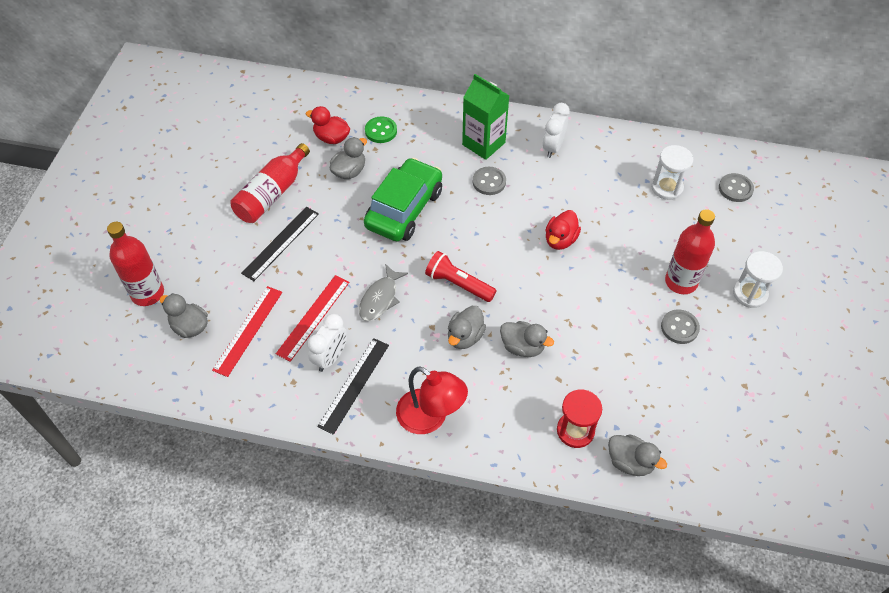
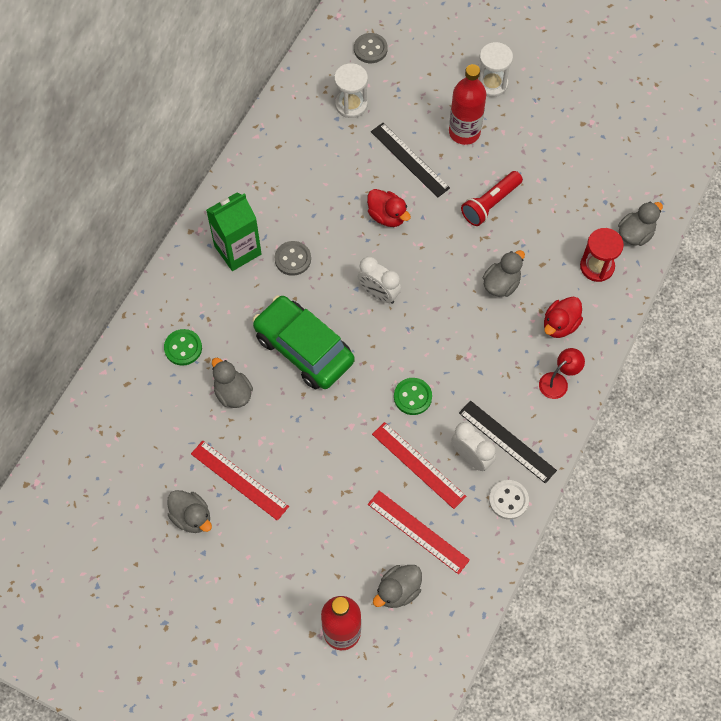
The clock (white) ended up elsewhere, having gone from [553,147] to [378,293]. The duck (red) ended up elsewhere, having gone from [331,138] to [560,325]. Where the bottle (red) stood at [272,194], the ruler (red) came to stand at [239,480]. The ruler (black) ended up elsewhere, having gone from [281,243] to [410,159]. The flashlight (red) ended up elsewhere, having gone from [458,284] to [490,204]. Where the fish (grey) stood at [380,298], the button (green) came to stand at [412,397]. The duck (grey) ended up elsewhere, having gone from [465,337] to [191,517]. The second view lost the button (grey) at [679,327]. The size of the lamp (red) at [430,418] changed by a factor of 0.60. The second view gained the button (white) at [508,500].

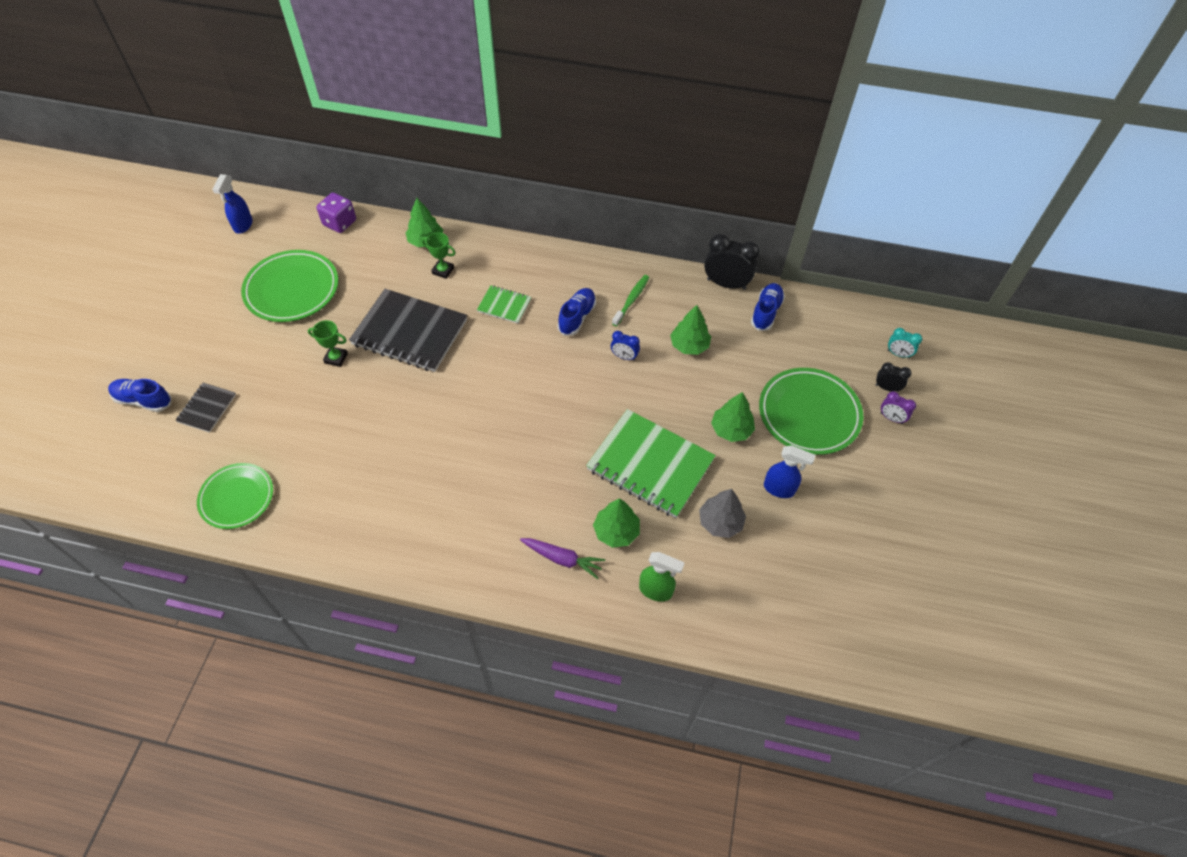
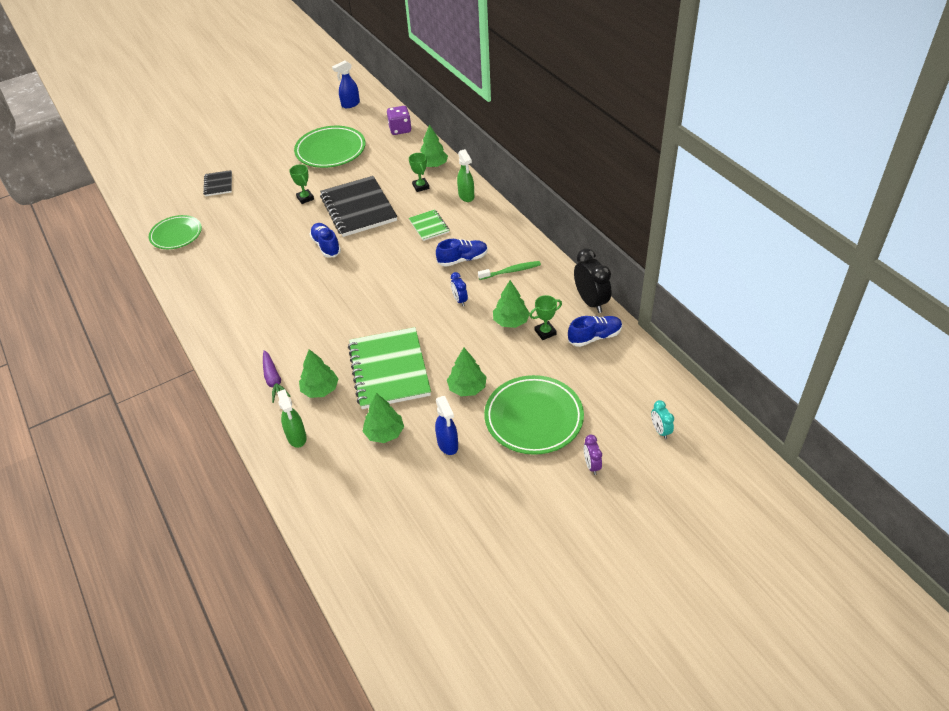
The second view lost the clock (black) at [886,388]. The shoe (blue) ended up elsewhere, having gone from [143,400] to [326,246]. The notebook (black) at [207,408] ended up facing another way, 75 degrees counterclockwise from before. What was the tree (grey) at [720,522] turned into the tree (green) at [384,433]. The second view gained the spray bottle (green) at [466,196]. The second view gained the trophy (green) at [545,332].

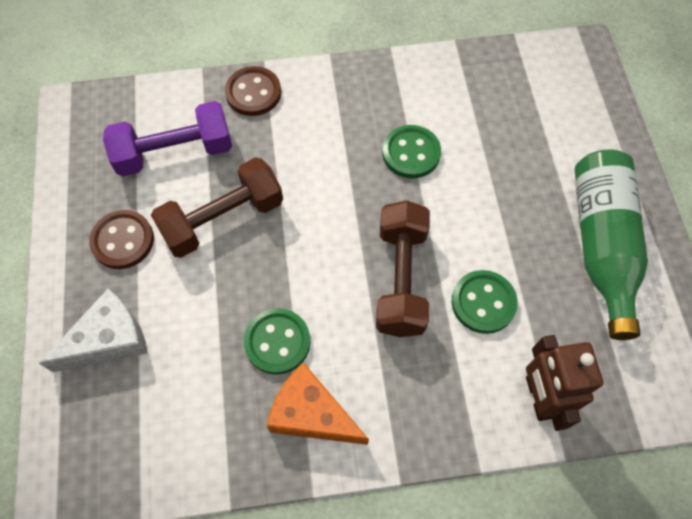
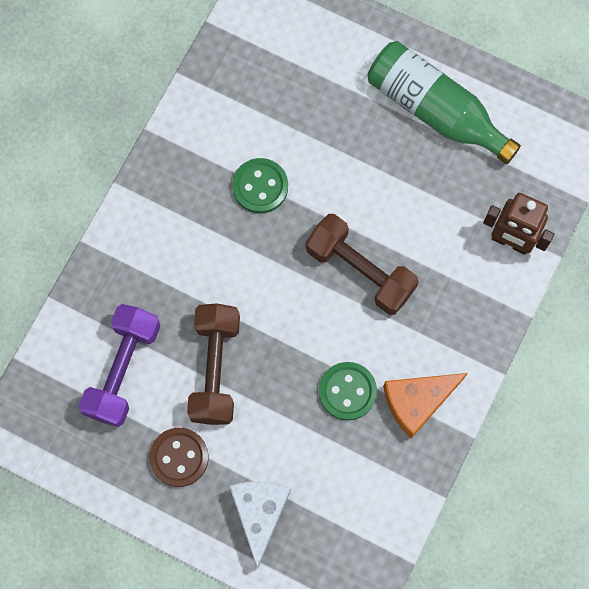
The second view lost the button (brown) at [253,93]. The second view lost the button (green) at [483,303].

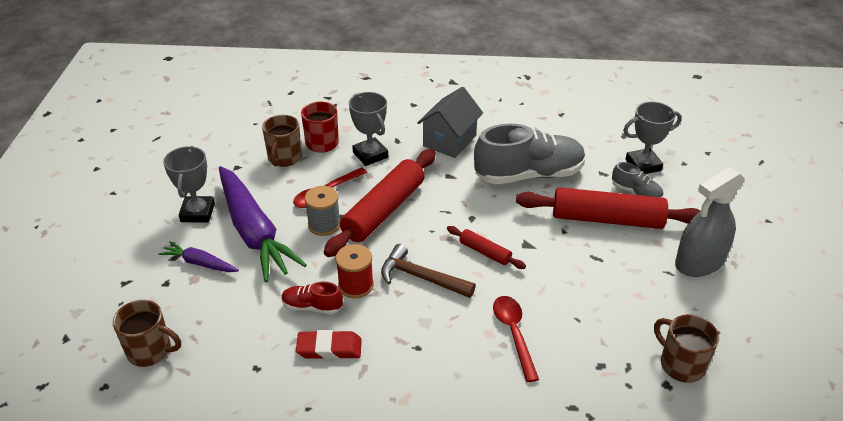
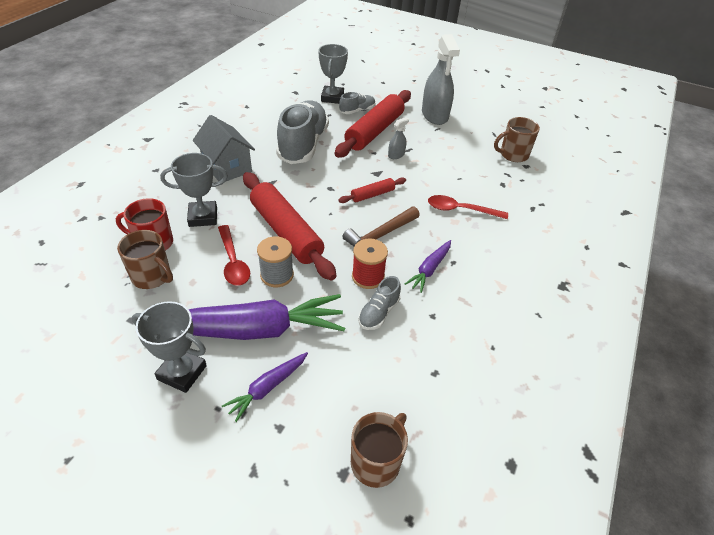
What was the shoe (red) at [312,307] turned into the shoe (grey) at [378,313]. The second view lost the eraser (red) at [329,348]. The second view gained the spray bottle (grey) at [396,155]. The second view gained the carrot (purple) at [429,269].

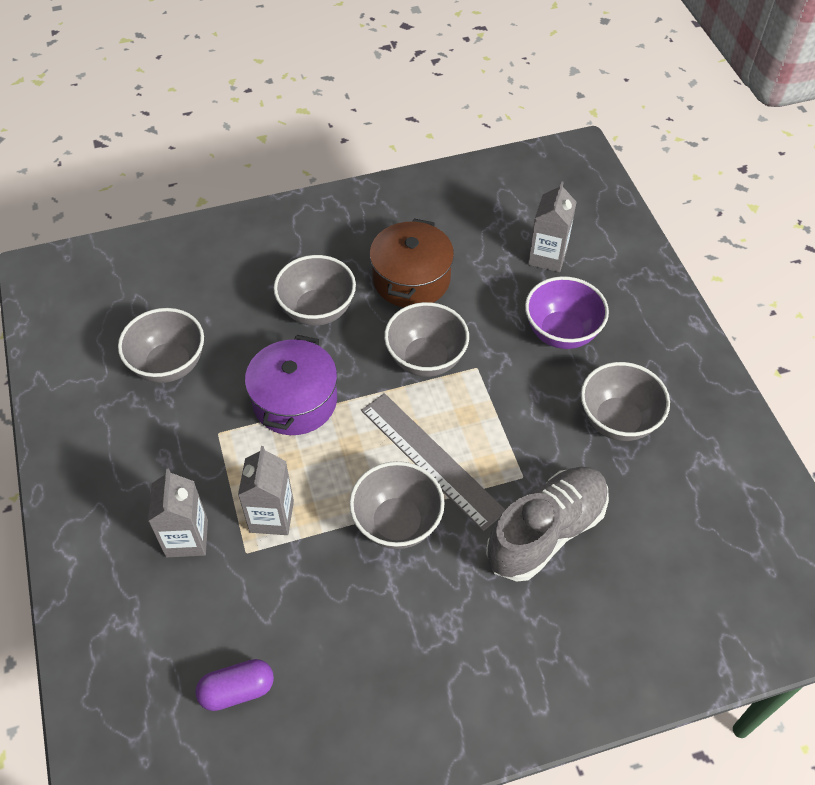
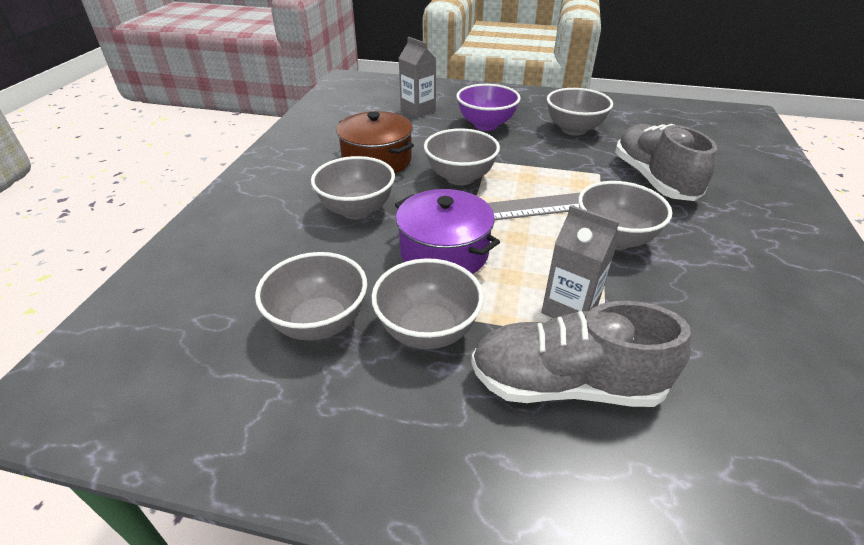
Where the carton (grey) stood at [187,538], the shoe (grey) came to stand at [566,384]. The second view lost the capsule (purple) at [237,690]. The second view gained the bowl (grey) at [427,330].

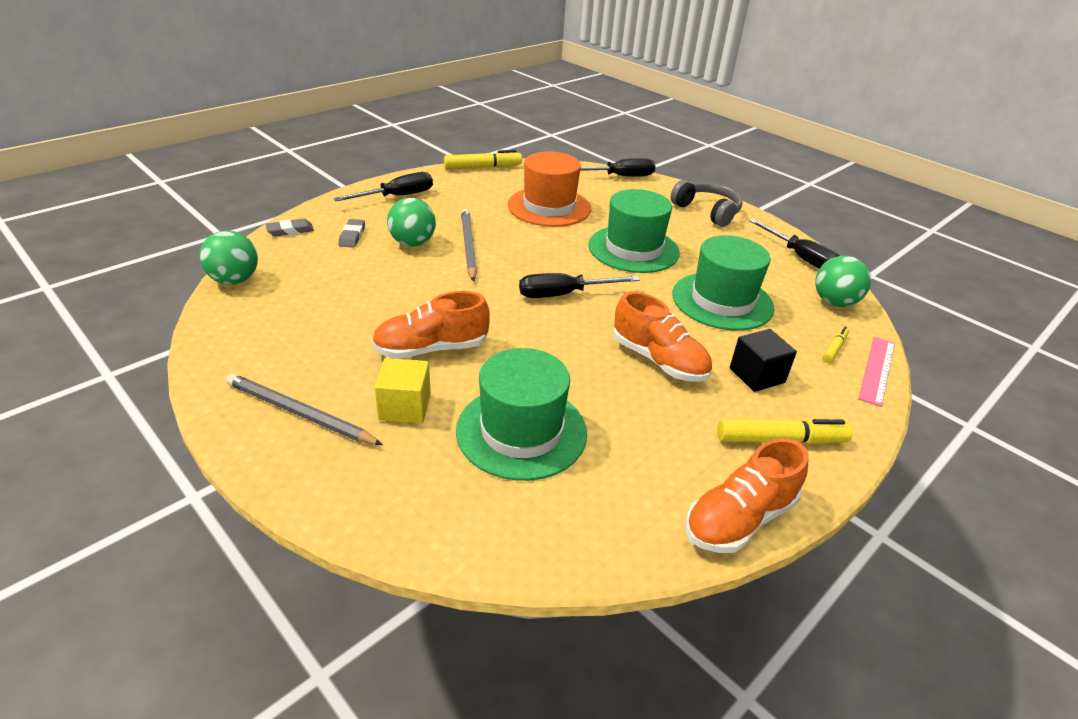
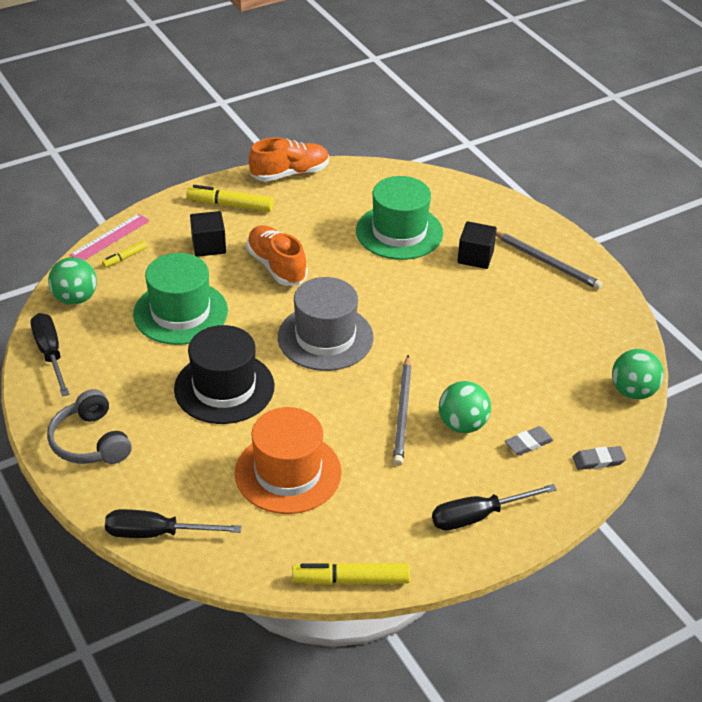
What was the hat (green) at [633,249] turned into the hat (black) at [224,388]. The eraser (grey) at [352,236] ended up facing another way, 45 degrees clockwise from before. Where the screwdriver (black) stood at [564,294], the hat (grey) came to stand at [325,337]. The second view lost the shoe (orange) at [431,349]. What was the cube (yellow) at [405,407] turned into the cube (black) at [475,257].

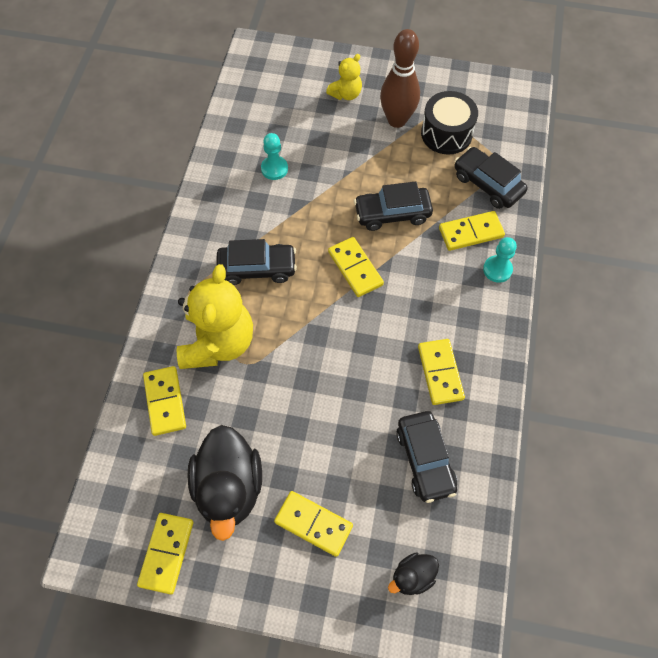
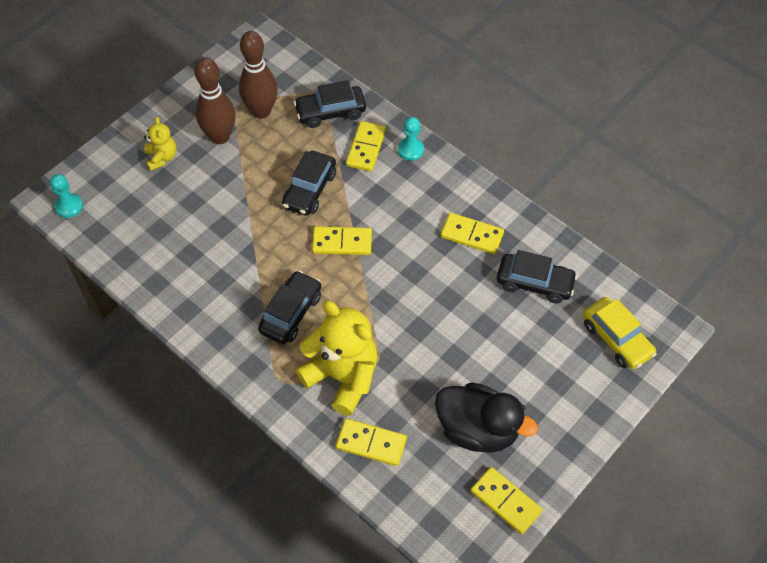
Where the drum (black) stood at [446,134], the bowling pin (brown) came to stand at [261,111]. The pawn (turquoise) ended up elsewhere, having gone from [274,169] to [69,206]. The second view lost the domino (yellow) at [313,524]. Where the duck (black) stood at [412,576], the car (yellow) came to stand at [616,339].

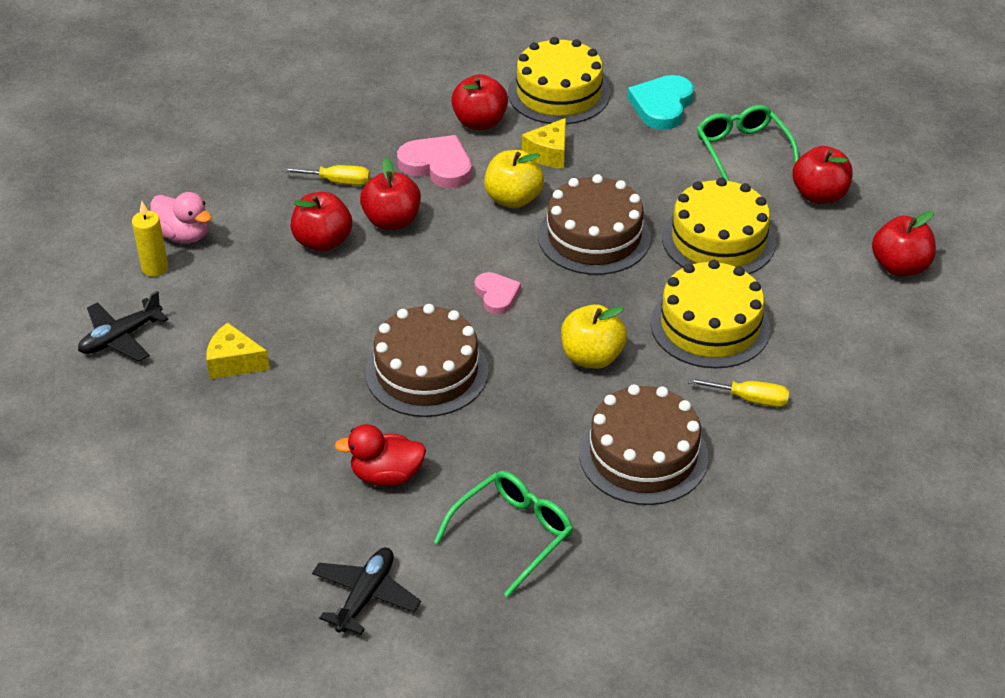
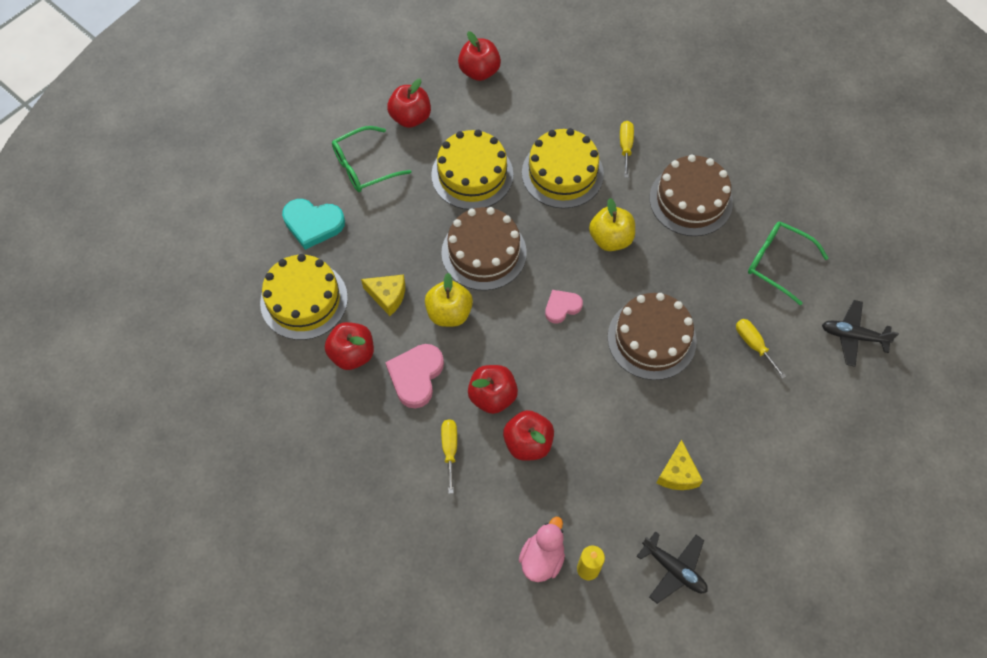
Where the duck (red) stood at [386,475], the screwdriver (yellow) came to stand at [753,345].

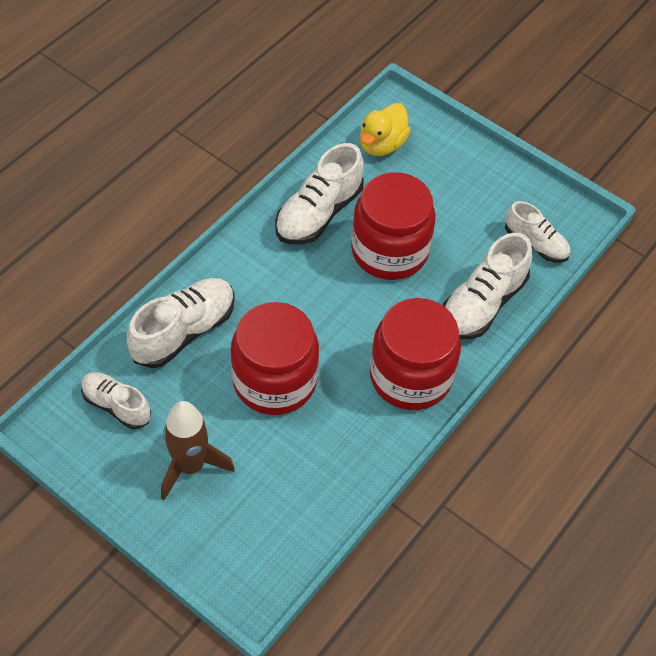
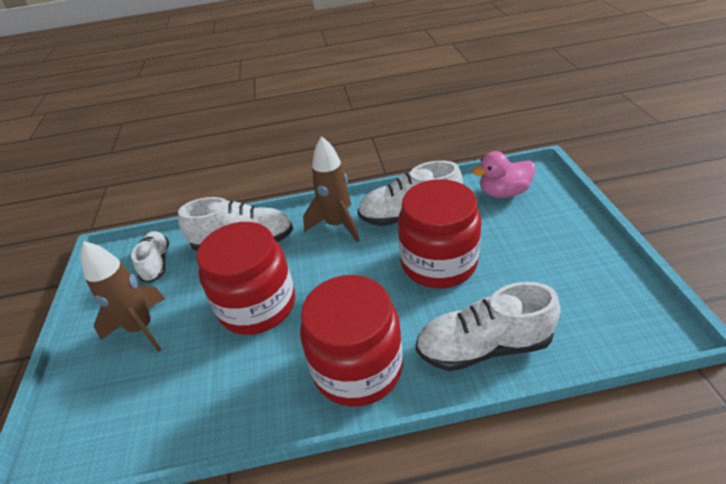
What was the duck (yellow) at [382,144] turned into the duck (pink) at [503,193]. The second view lost the shoe (white) at [535,243]. The second view gained the rocket (brown) at [337,225].

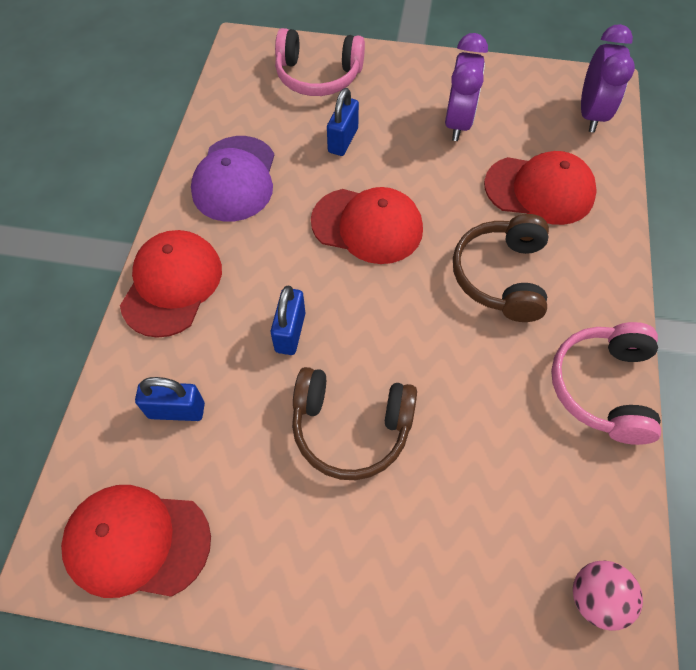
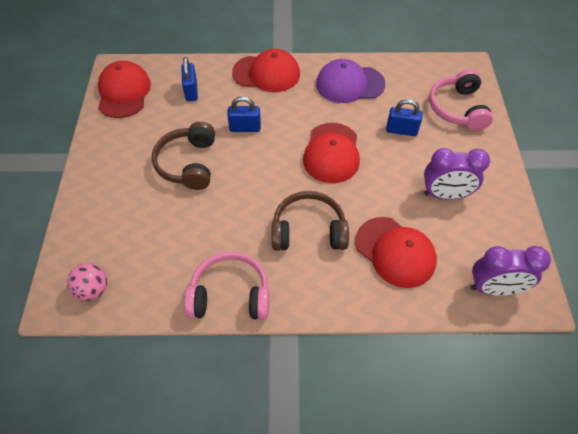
The cap (red) at [539,190] ended up facing another way, 45 degrees counterclockwise from before.

